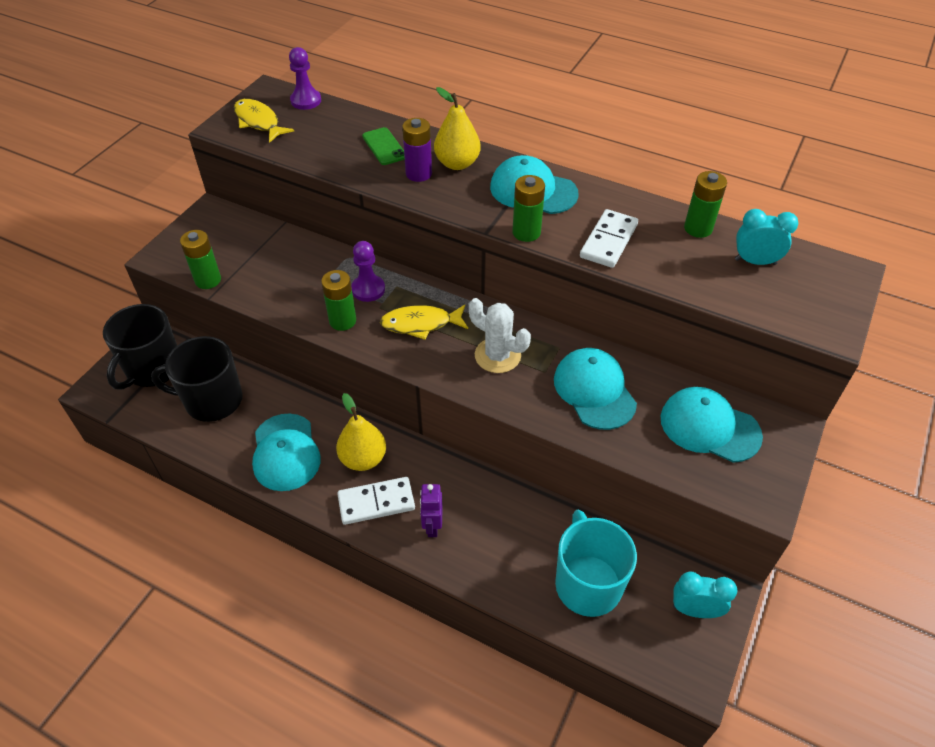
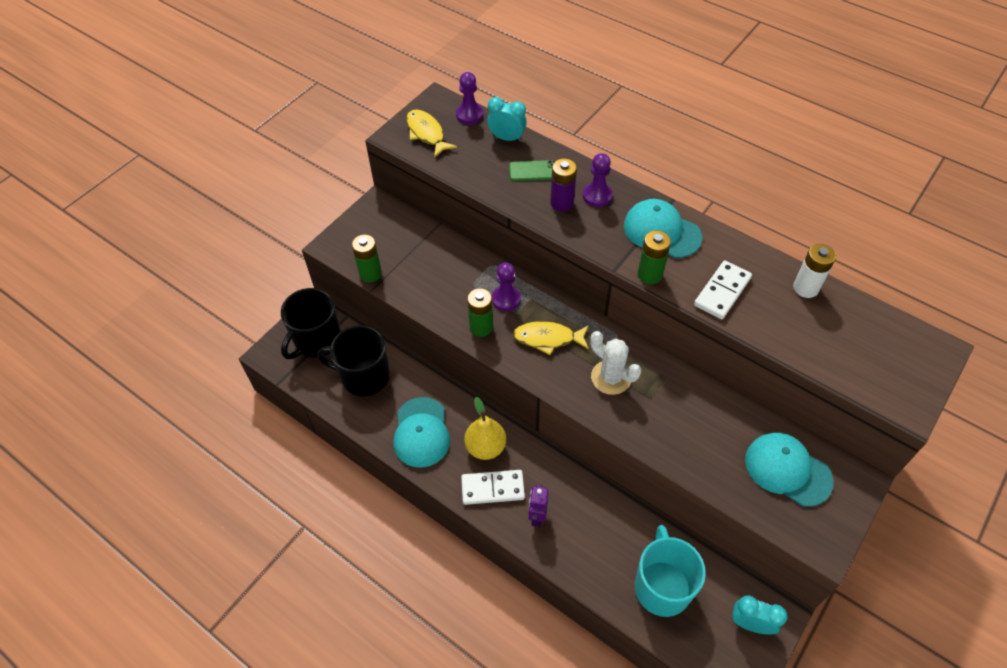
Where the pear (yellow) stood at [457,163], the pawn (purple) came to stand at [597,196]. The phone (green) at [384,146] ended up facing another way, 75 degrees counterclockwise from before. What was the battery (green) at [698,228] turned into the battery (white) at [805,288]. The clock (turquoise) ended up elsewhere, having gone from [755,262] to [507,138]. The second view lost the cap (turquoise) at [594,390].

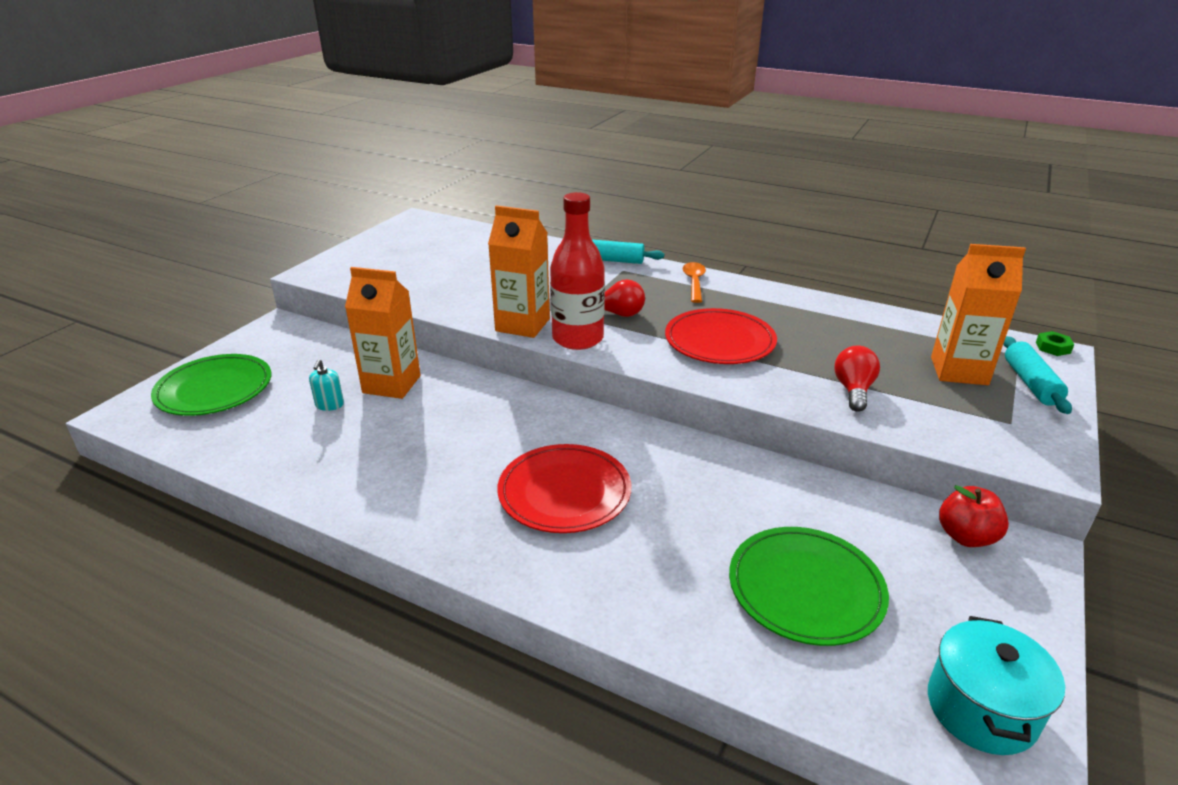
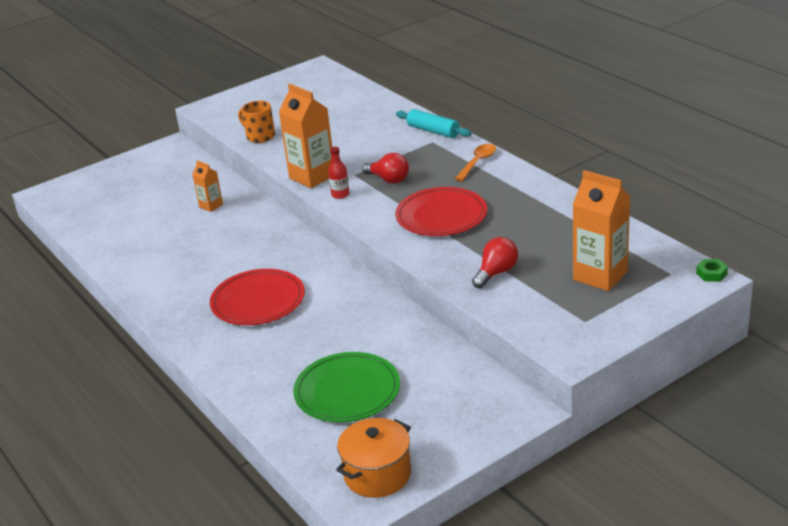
The size of the bottle (red) at [578,339] changed by a factor of 0.45. The size of the carton (orange) at [391,384] changed by a factor of 0.52. The second view lost the rolling pin (turquoise) at [1031,383]. The second view lost the plate (green) at [214,389]. The second view lost the soap dispenser (turquoise) at [329,405]. The second view lost the apple (red) at [966,536]. What was the pot (turquoise) at [981,708] turned into the pot (orange) at [377,474]. The second view gained the mug (orange) at [260,136].

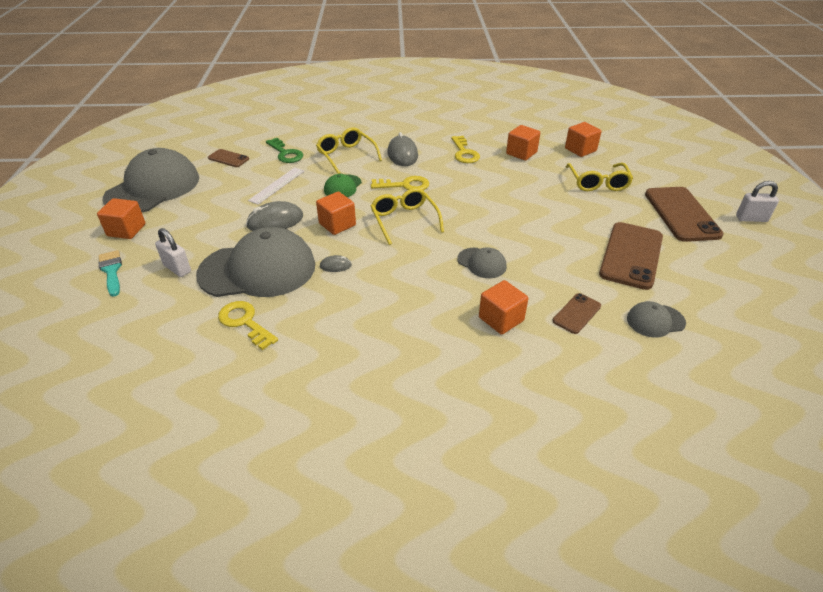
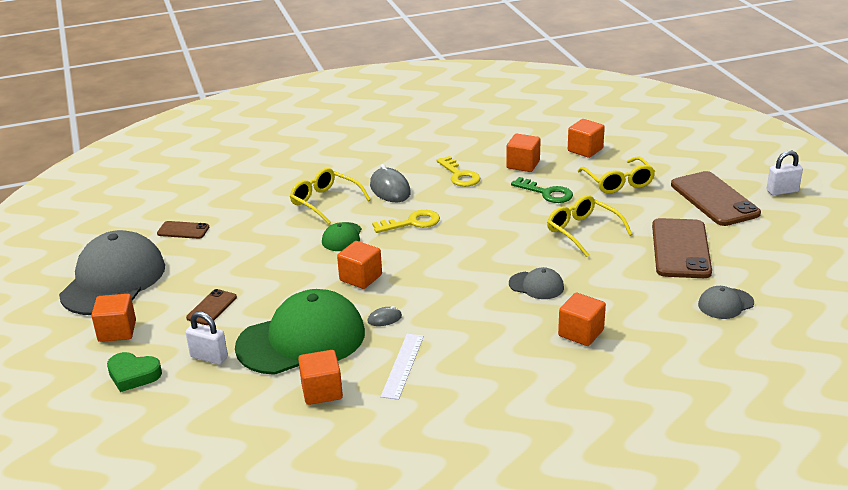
The key (green) ended up elsewhere, having gone from [285,153] to [547,193]. The ruler (white) ended up elsewhere, having gone from [277,185] to [402,365]. The glasses (yellow) ended up elsewhere, having gone from [404,220] to [583,231]. The second view lost the mouse (grey) at [275,221]. What was the cap (grey) at [258,269] turned into the cap (green) at [301,340]. Where the brush (turquoise) stood at [111,271], the heart (green) came to stand at [133,375]. The phone (brown) ended up elsewhere, having gone from [577,313] to [212,307]. Where the key (yellow) stood at [245,322], the cube (orange) came to stand at [322,391].

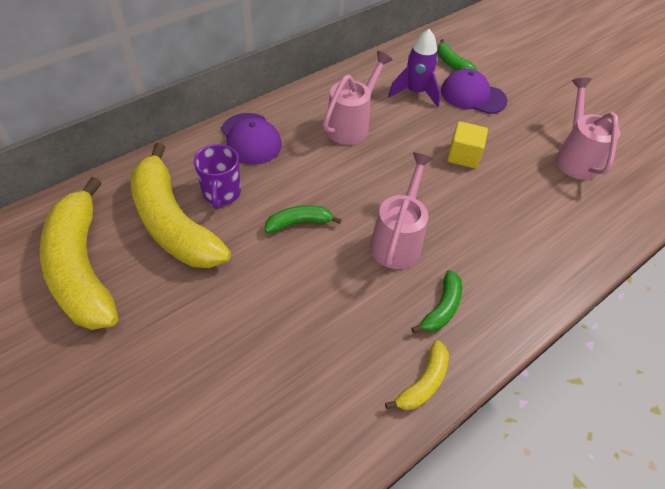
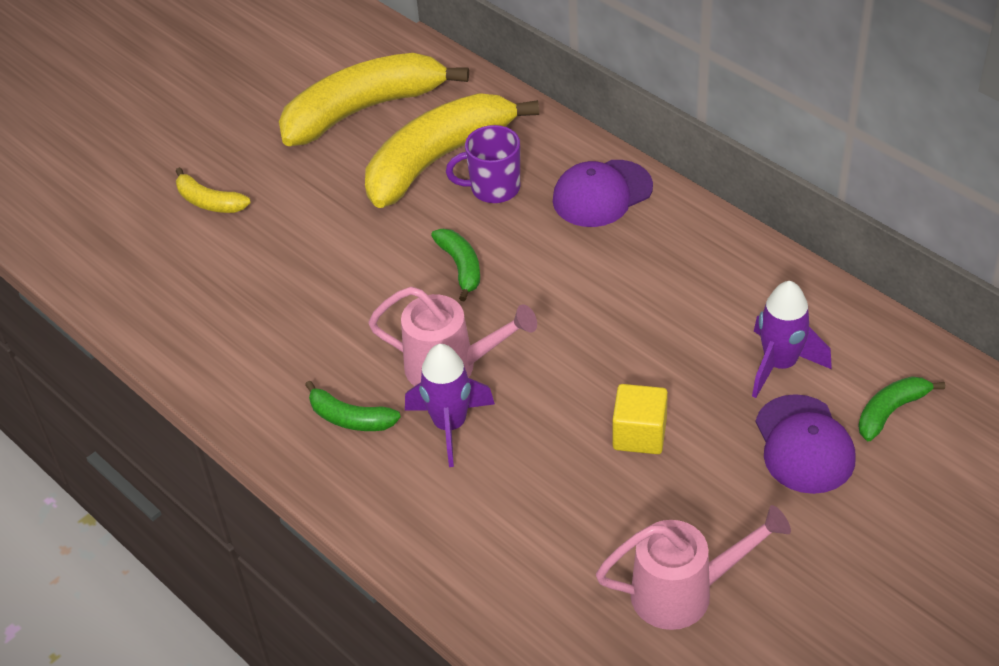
The second view lost the watering can (pink) at [351,125]. The cap (purple) at [473,95] ended up facing another way, 150 degrees clockwise from before. The banana (yellow) ended up elsewhere, having gone from [423,382] to [209,202]. The second view gained the rocket (purple) at [450,425].

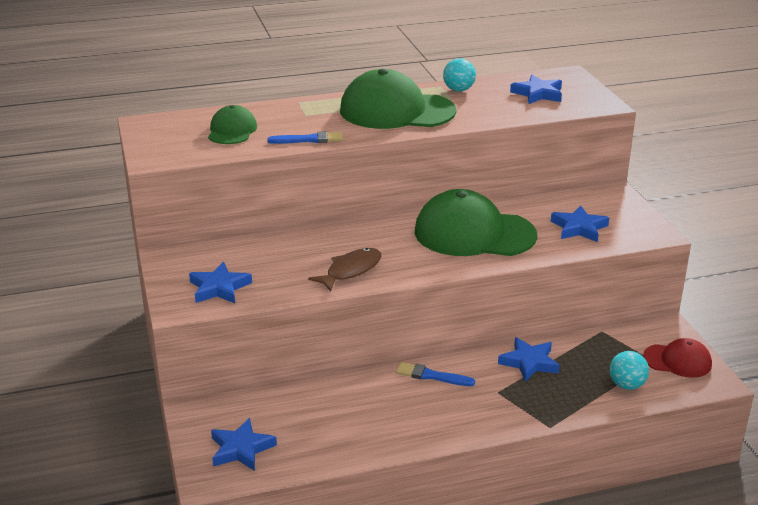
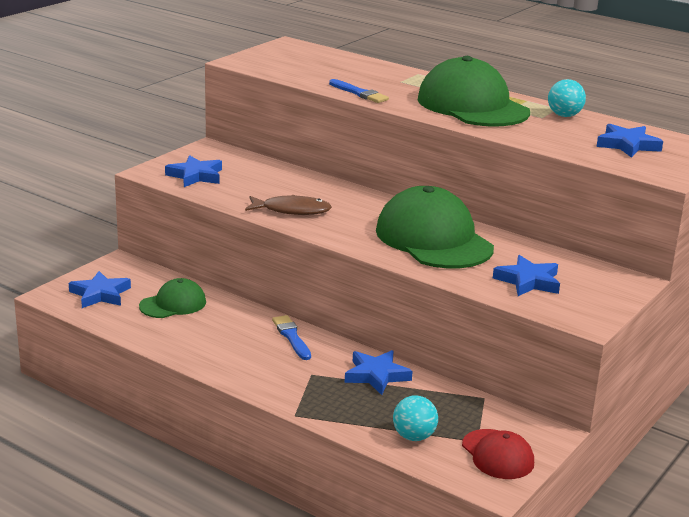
The cap (green) ended up elsewhere, having gone from [232,130] to [173,304].

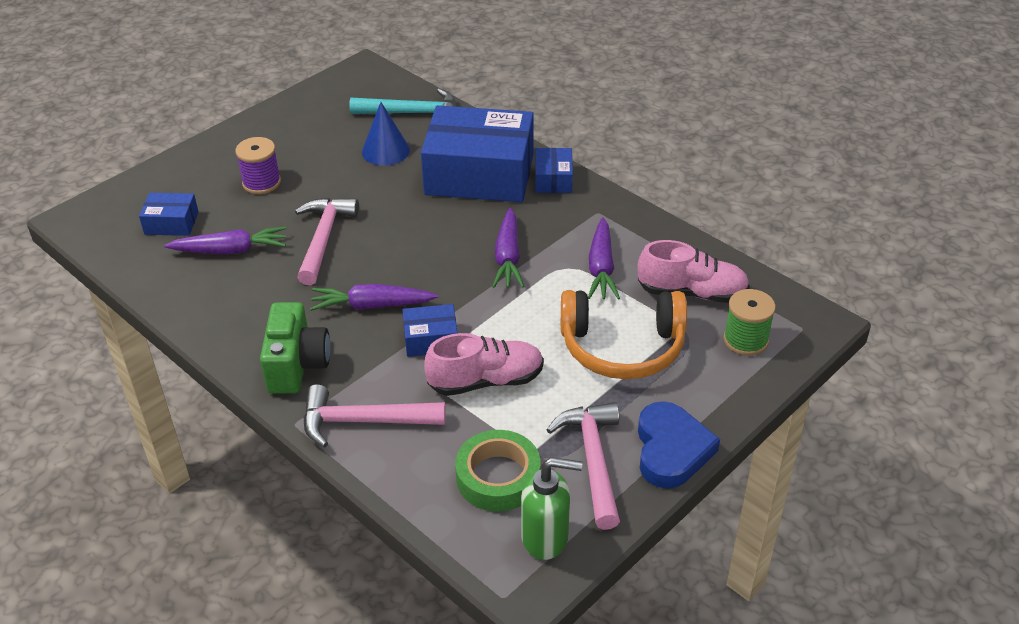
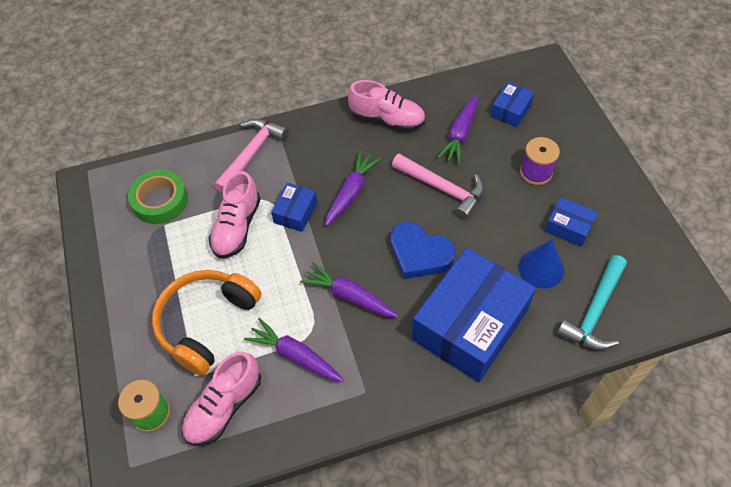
The box (blue) ended up elsewhere, having gone from [553,179] to [568,227]. The second view lost the camera (green) at [297,365]. The heart (blue) ended up elsewhere, having gone from [671,450] to [419,254]. The second view lost the hammer (pink) at [593,460]. The second view lost the soap dispenser (green) at [546,537]. The second view gained the shoe (pink) at [387,119].

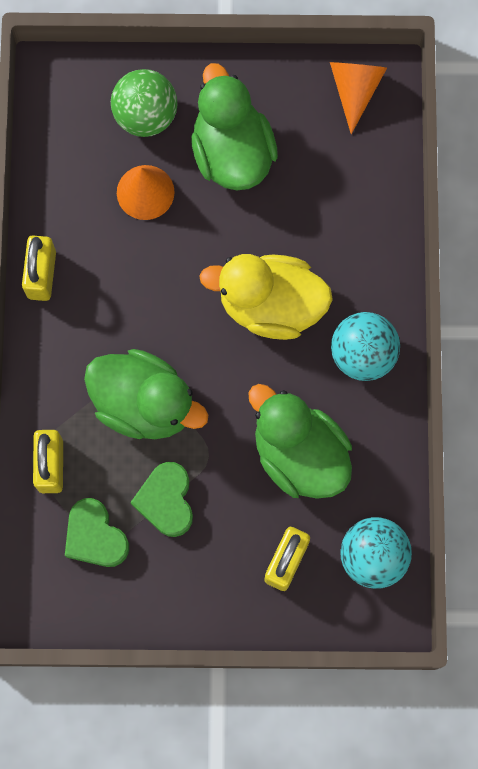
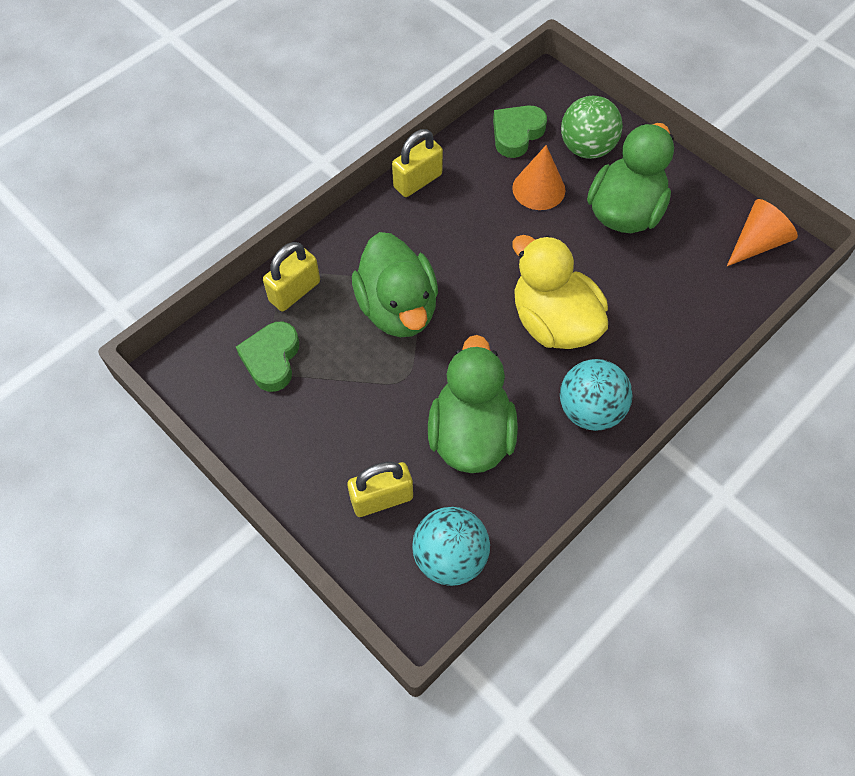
The heart (green) ended up elsewhere, having gone from [166,501] to [516,134].

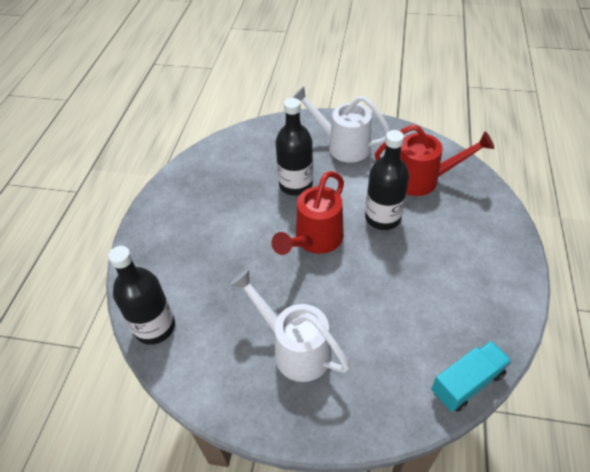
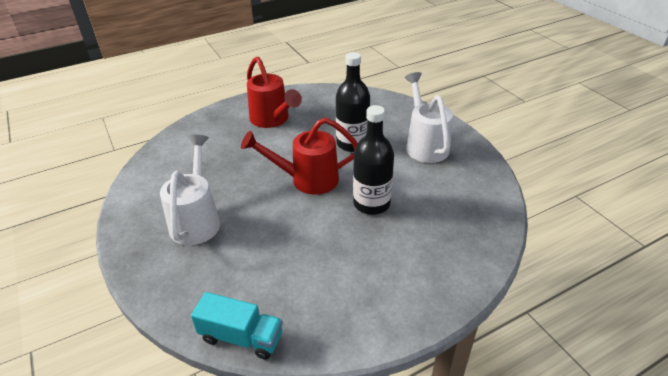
The watering can (red) ended up elsewhere, having gone from [422,180] to [272,120]. The second view lost the bottle (black) at [155,327].

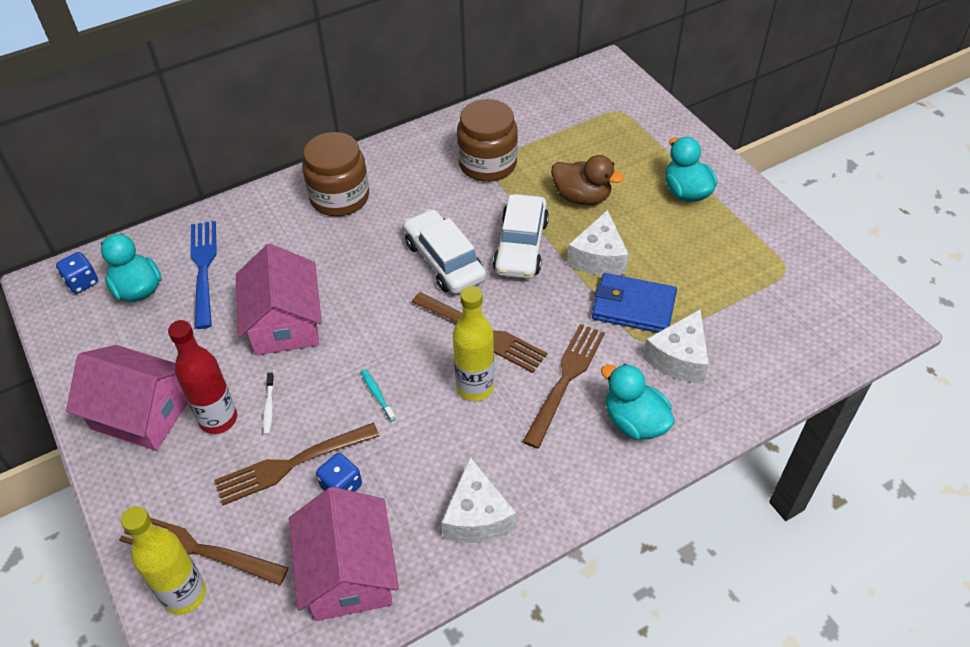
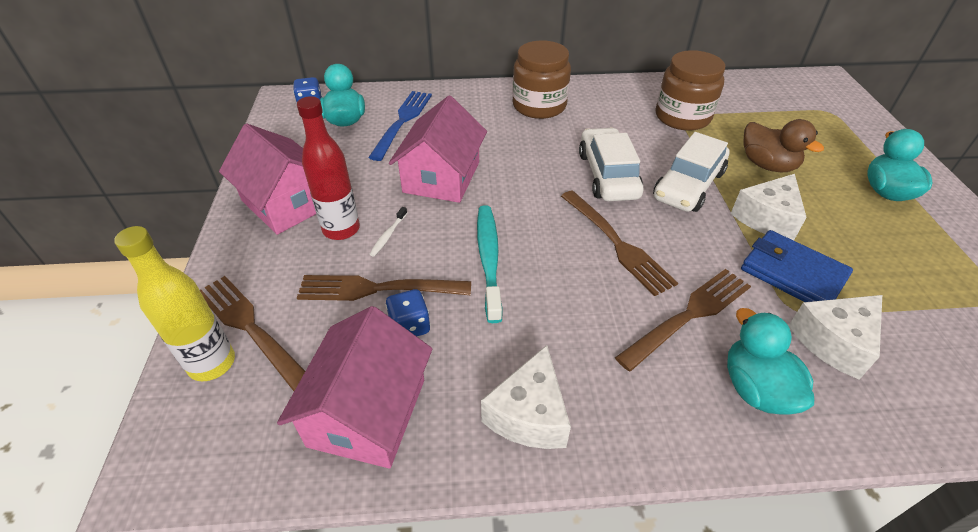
The second view lost the bottle (yellow) at [475,387]. The size of the toothbrush (turquoise) at [377,395] changed by a factor of 2.17.

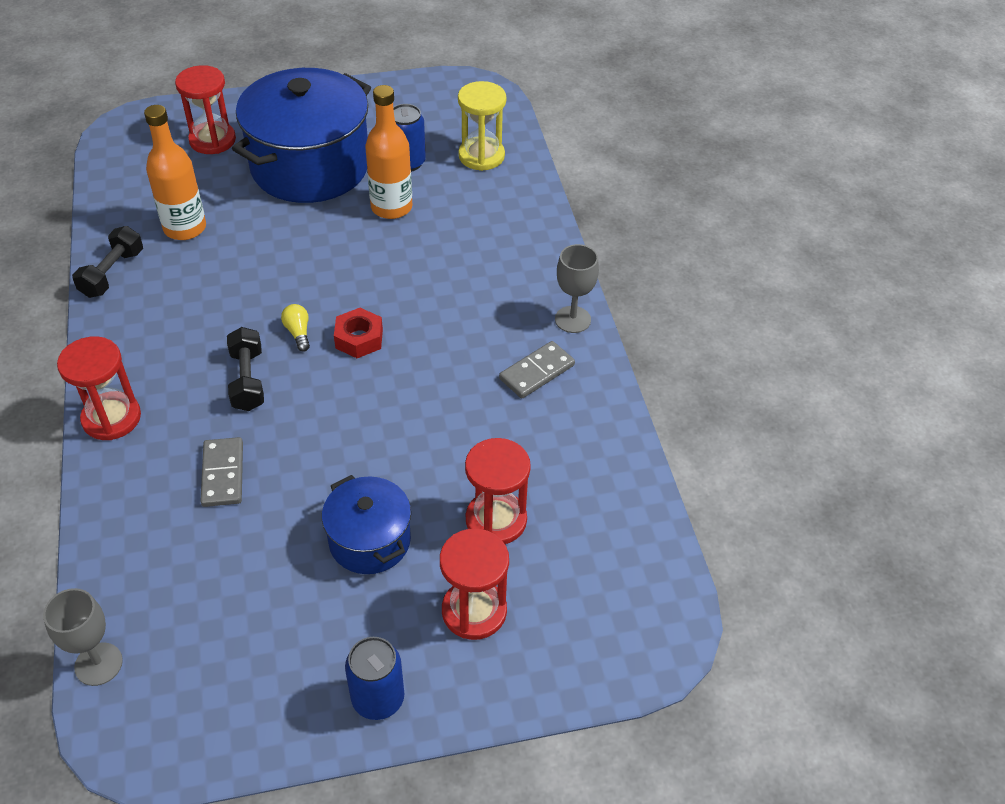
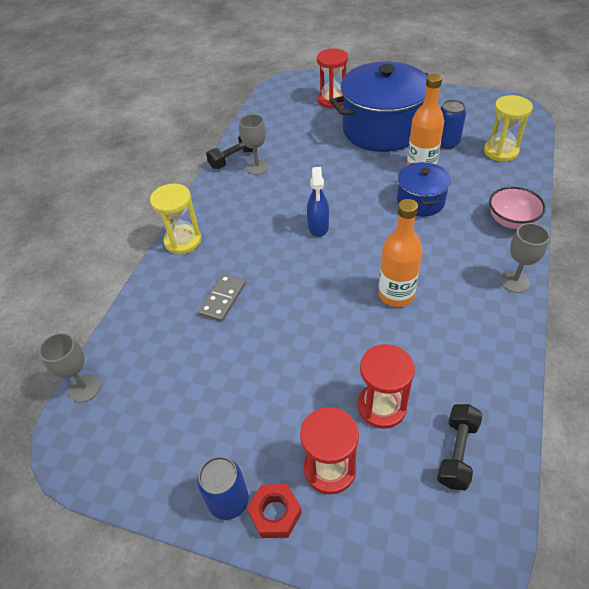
The bottle (orange) ended up elsewhere, having gone from [185,228] to [396,294]. Where the light bulb (yellow) stood at [298,333], the spray bottle (blue) came to stand at [318,227]. The nut (red) ended up elsewhere, having gone from [359,339] to [275,513]. The dumbbell (black) ended up elsewhere, having gone from [248,380] to [457,453]. What was the hourglass (red) at [111,418] turned into the hourglass (yellow) at [183,241]. The second view lost the domino (grey) at [536,372]. The pot (blue) ended up elsewhere, having gone from [370,540] to [420,201]. The second view gained the goblet (grey) at [257,167]. The second view gained the bowl (pink) at [511,221].

